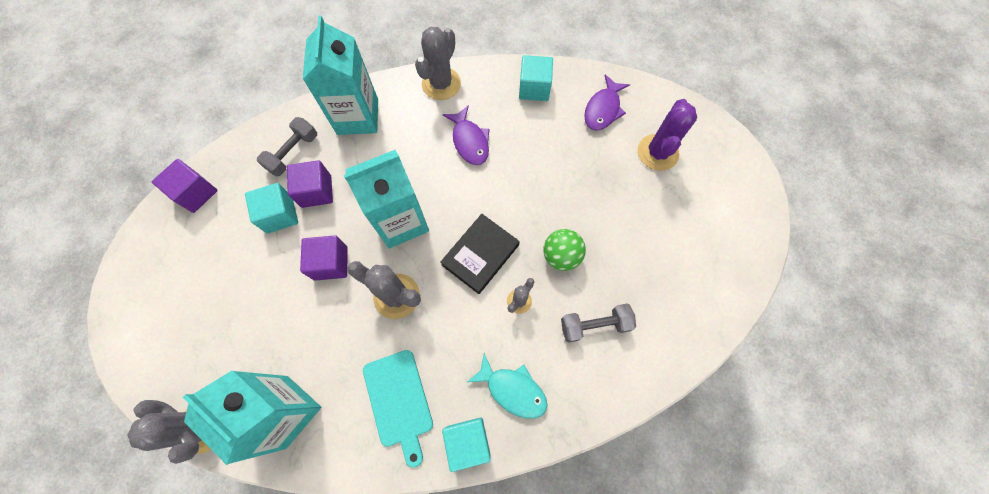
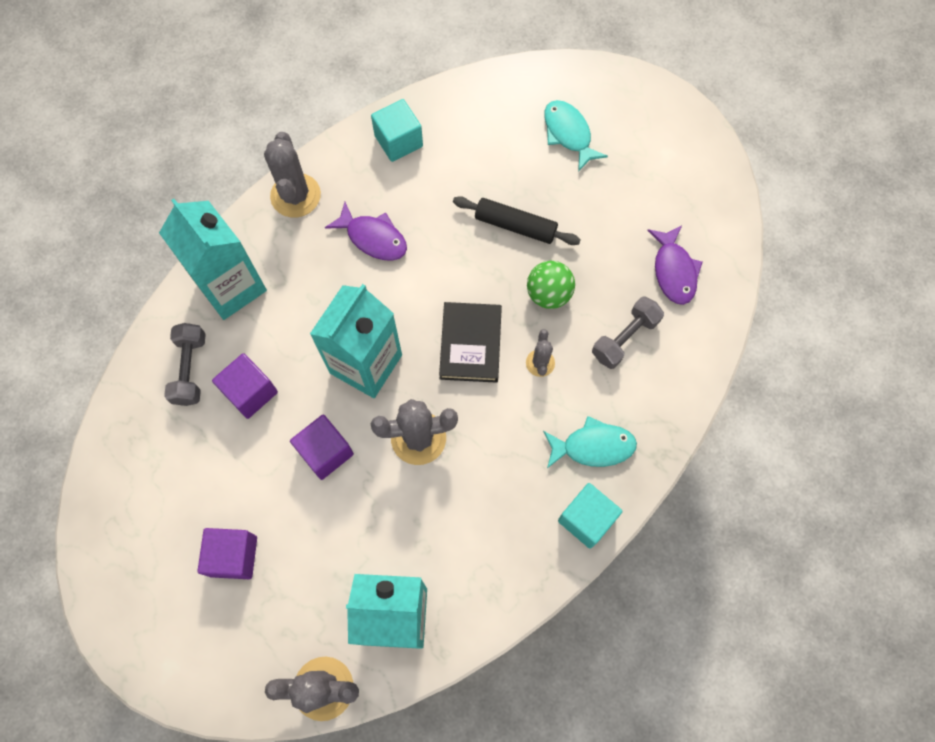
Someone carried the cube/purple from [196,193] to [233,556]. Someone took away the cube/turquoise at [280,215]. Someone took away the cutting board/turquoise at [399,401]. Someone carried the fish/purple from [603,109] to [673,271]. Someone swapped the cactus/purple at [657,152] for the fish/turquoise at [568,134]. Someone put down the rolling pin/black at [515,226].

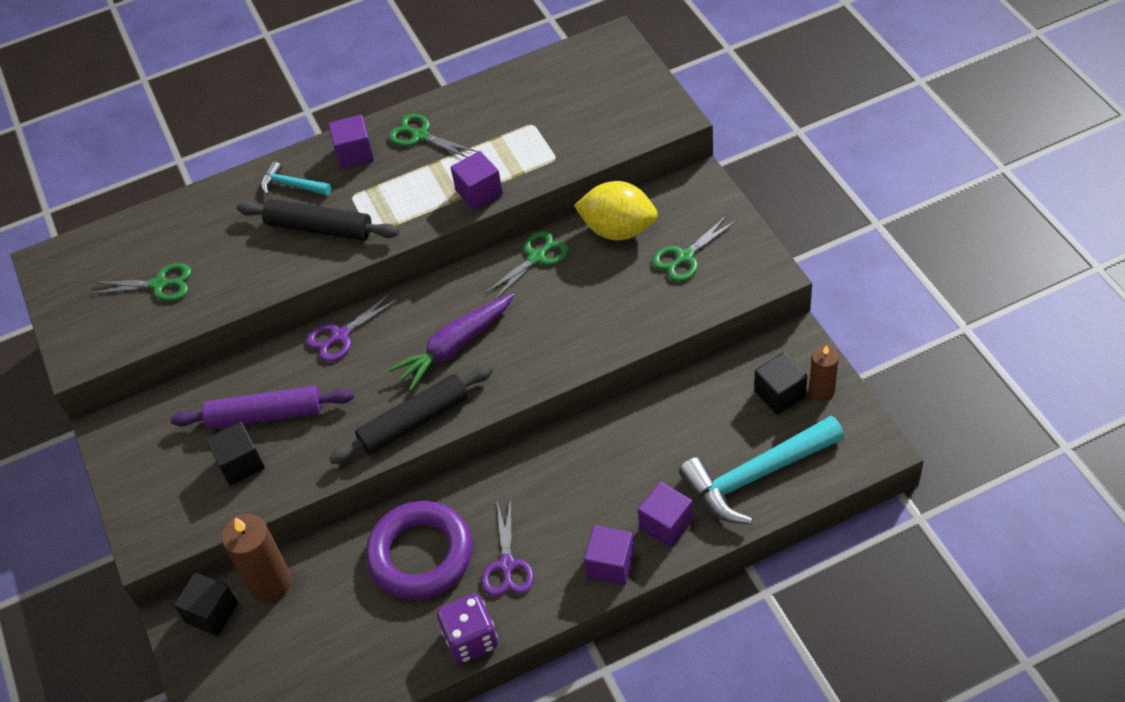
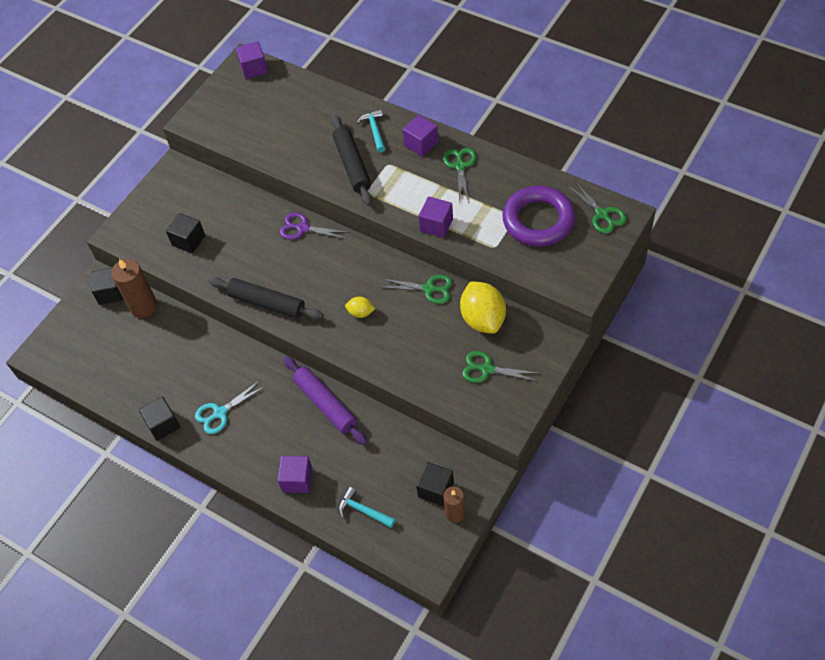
Someone carried the scissors/green from [160,285] to [602,214]. Someone carried the rolling pin/purple from [265,415] to [325,404]. Someone carried the ring/purple from [421,555] to [538,220]. Someone took away the carrot/purple at [455,346]. Someone swapped the dice/purple at [471,639] for the cube/black at [163,424]. Someone repainted the scissors/purple at [507,565], which became the scissors/turquoise at [220,413]. Someone carried the cube/purple from [610,565] to [254,69]. Someone scaled the hammer/turquoise at [756,476] by 0.50. Someone put down the lemon/yellow at [361,313].

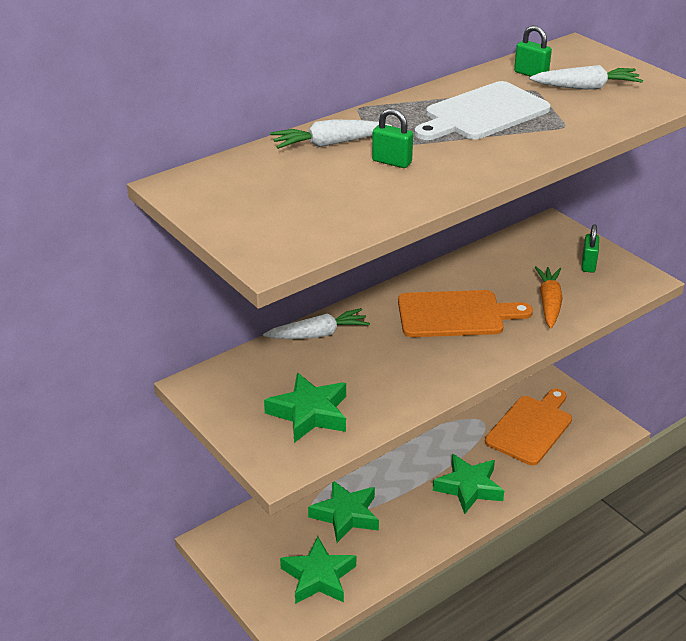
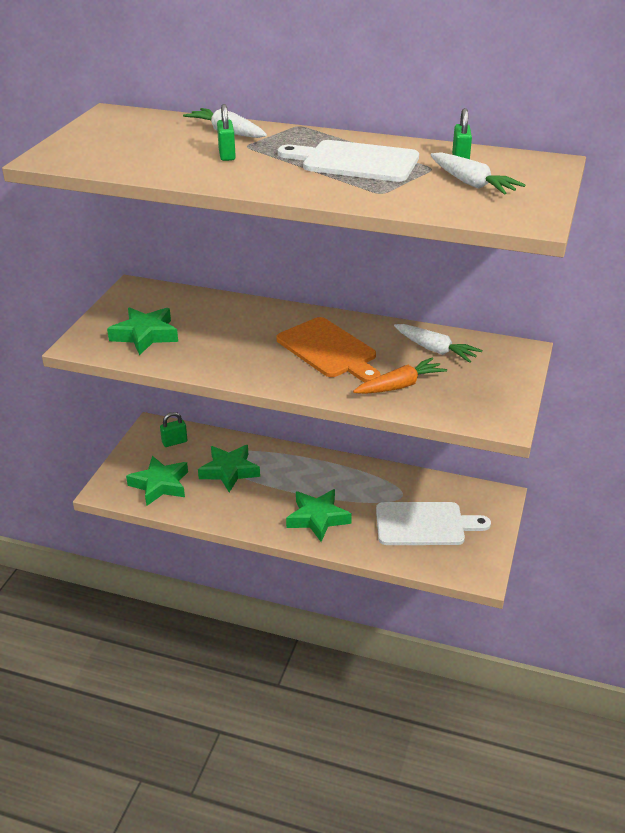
Someone carried the carrot/white from [318,334] to [435,350]. Someone repainted the cutting board/orange at [531,428], which became the cutting board/white at [424,524]. Someone carried the padlock/green from [588,264] to [174,442].

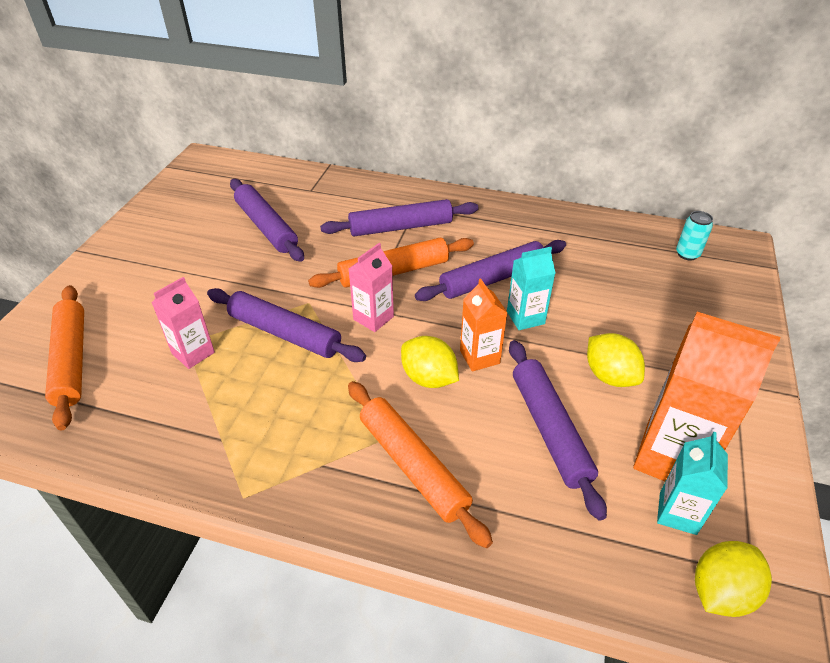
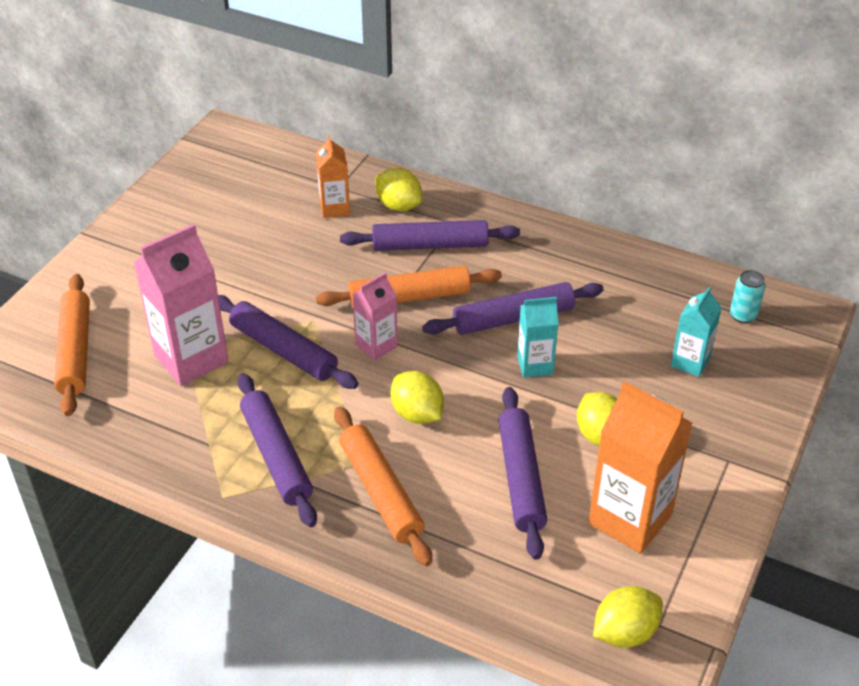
Someone scaled the carton/pink at [193,353] by 1.78. Someone carried the rolling pin/purple from [266,227] to [276,456]. Someone carried the carton/orange from [479,357] to [334,208]. Someone carried the carton/turquoise from [677,513] to [690,362]. Someone put down the lemon/yellow at [398,205].

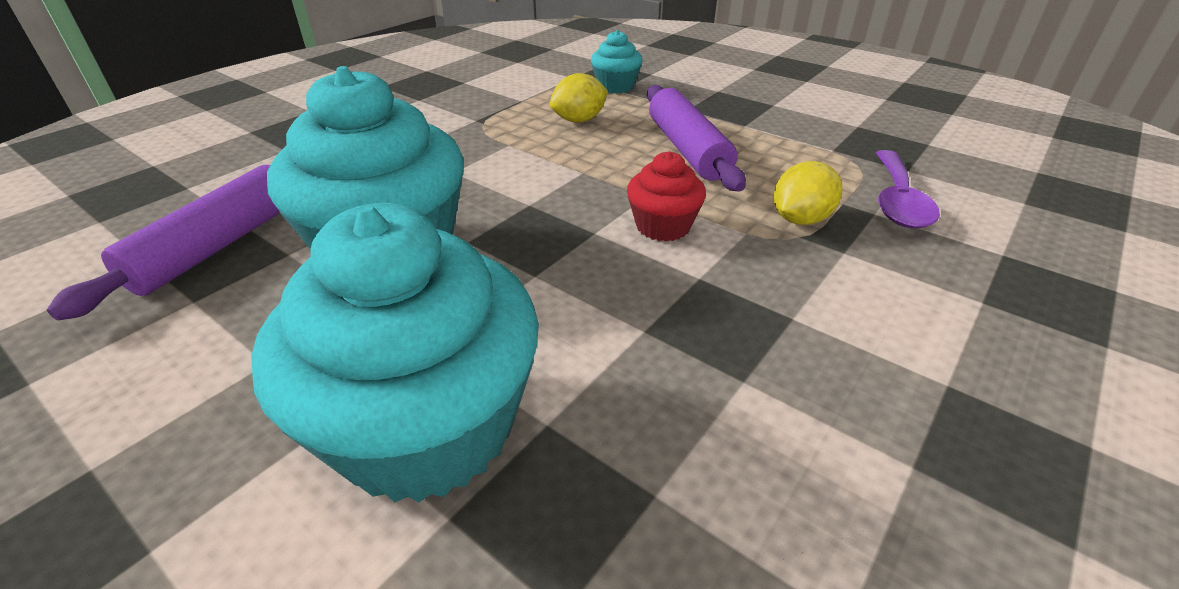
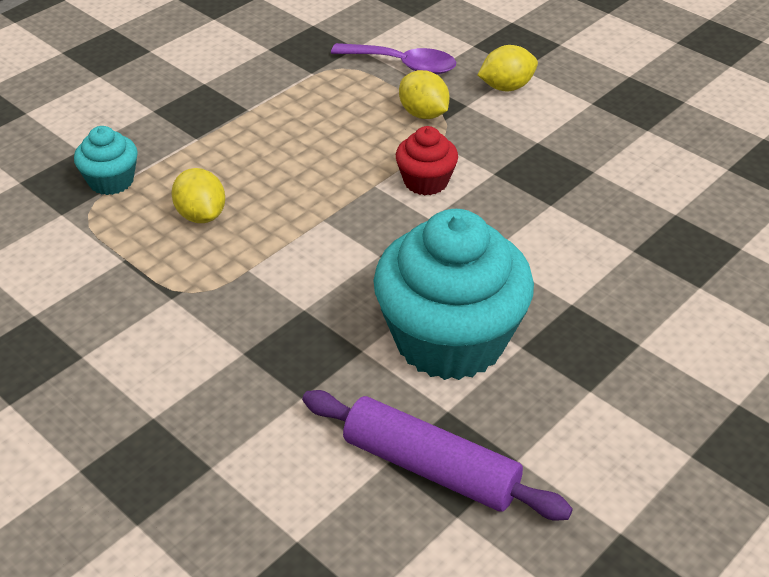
Someone took away the cupcake/turquoise at [427,427]. Someone took away the rolling pin/purple at [688,149]. Someone put down the lemon/yellow at [506,87].

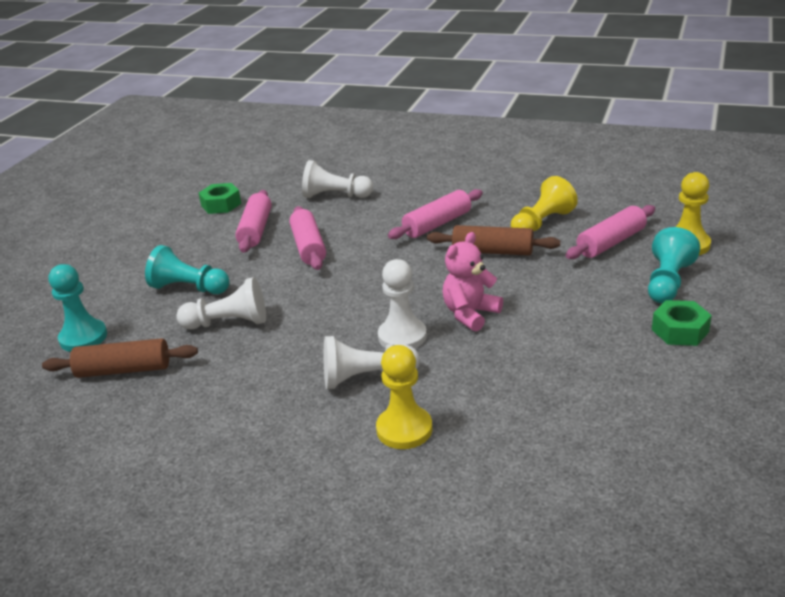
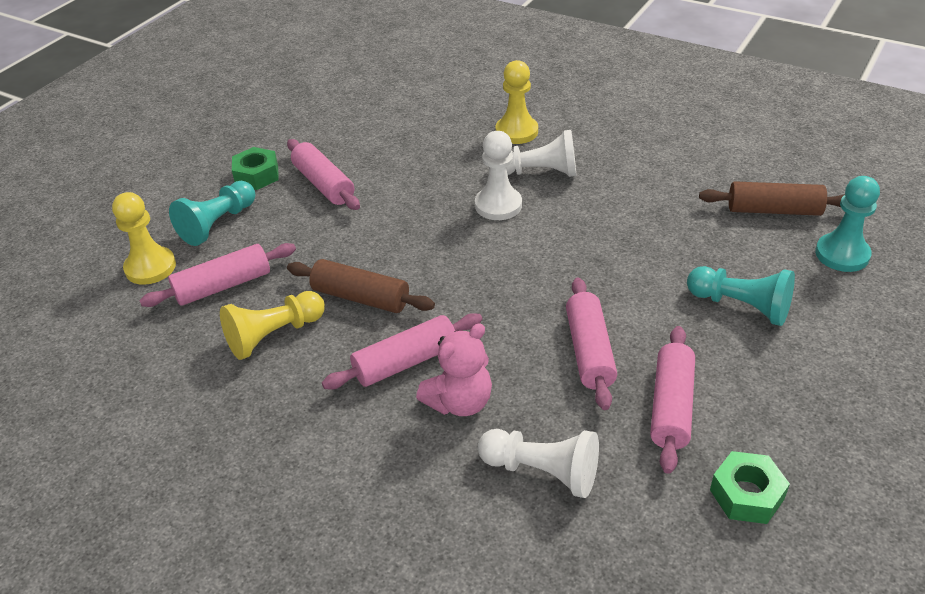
Someone took away the pawn/white at [229,323]. Someone carried the teddy bear/pink from [470,314] to [459,402]. Someone put down the rolling pin/pink at [323,184].

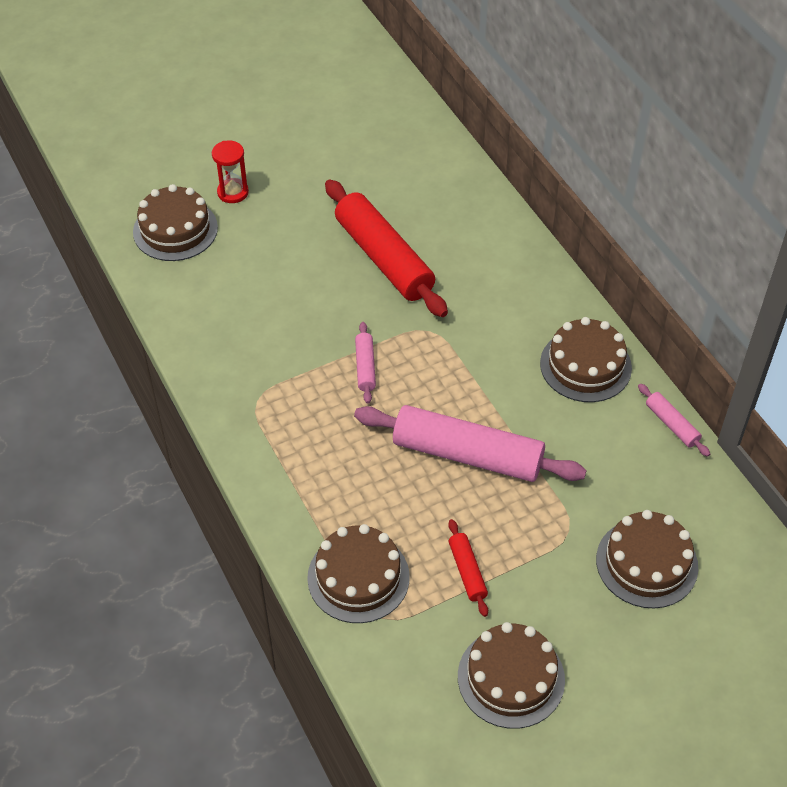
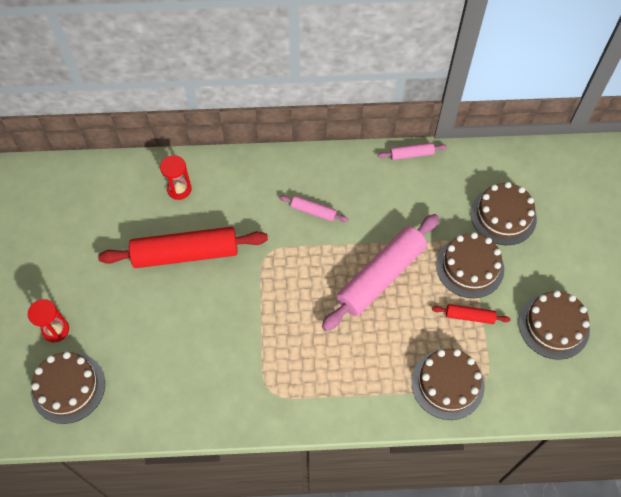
Someone carried the rolling pin/pink from [365,367] to [313,211]. Someone carried the cake/brown from [585,365] to [470,267]. Someone put down the hourglass/red at [179,189].

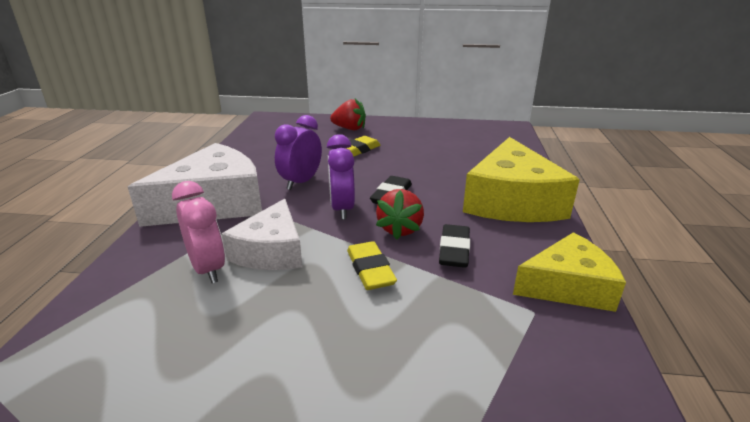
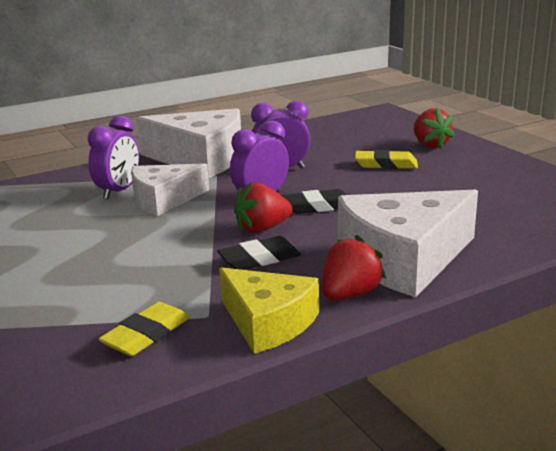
Someone repainted the clock/pink at [208,269], which became the clock/purple at [118,191]. Someone carried the eraser/yellow from [370,270] to [146,335]. Someone repainted the cheese/yellow at [511,201], which became the cheese/white at [403,259]. Someone put down the strawberry/red at [349,294].

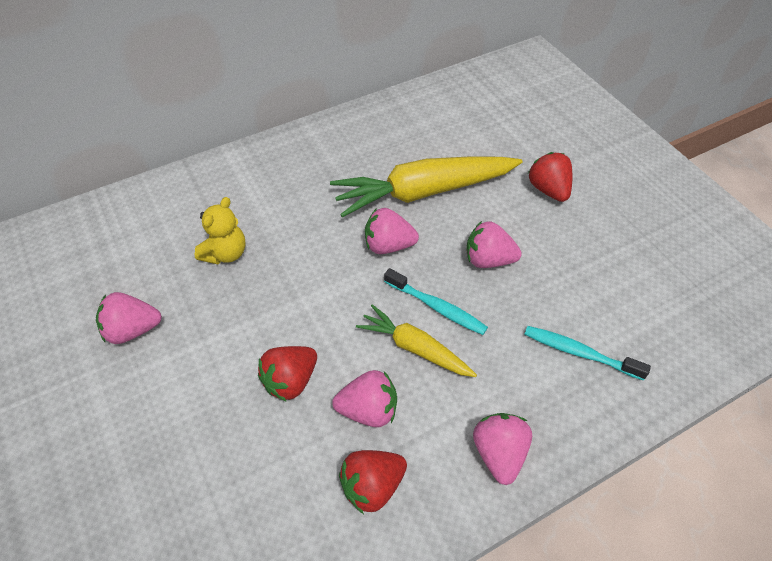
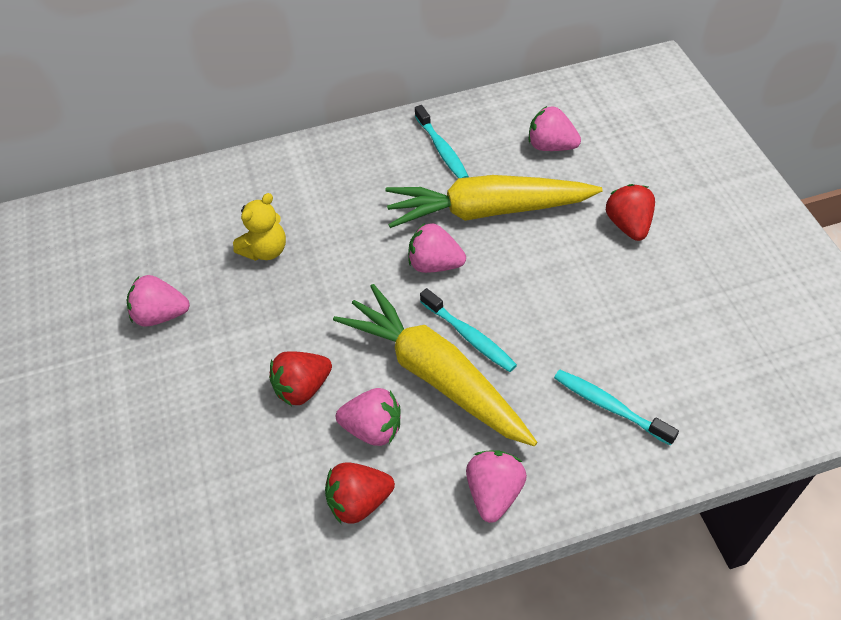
Someone scaled the carrot/yellow at [415,348] by 1.79. Someone carried the strawberry/pink from [488,260] to [551,146]. Someone put down the toothbrush/turquoise at [442,149].

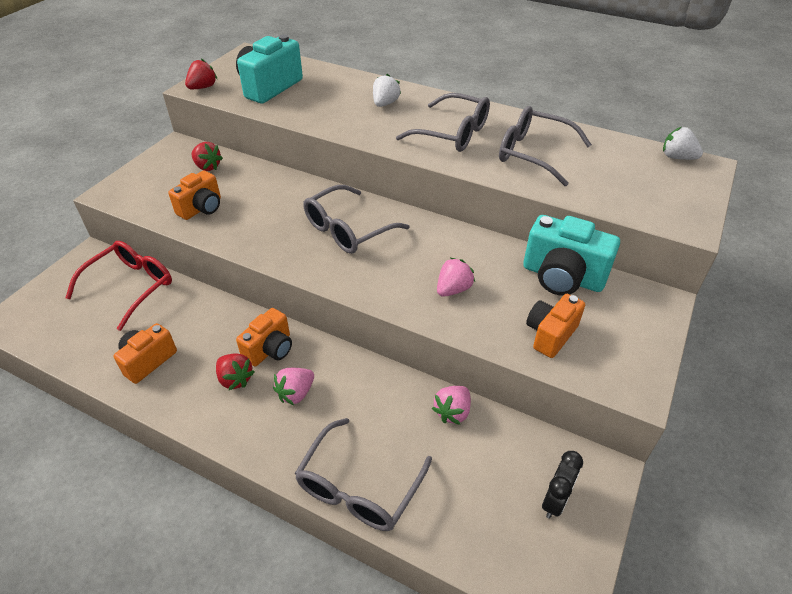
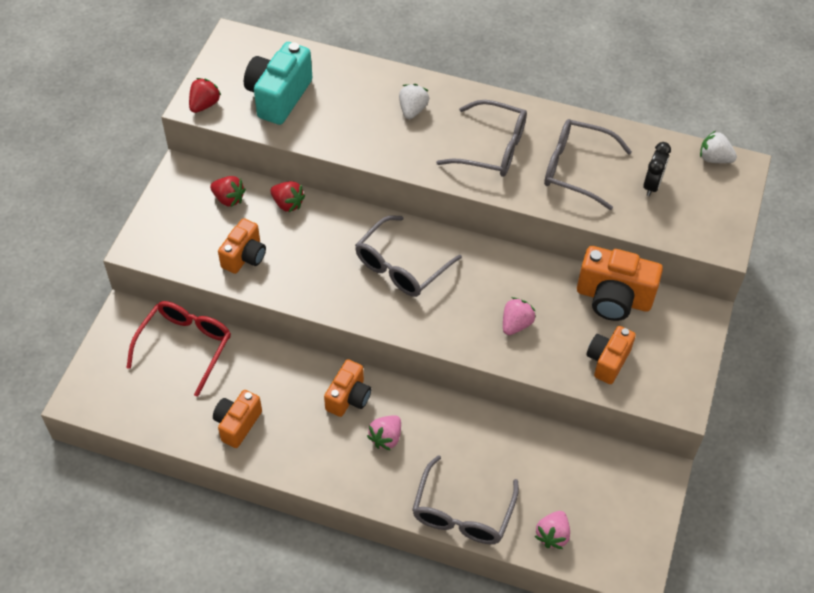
Someone carried the strawberry/red from [235,379] to [288,204]. Someone carried the strawberry/pink from [452,412] to [552,535]. Someone repainted the camera/turquoise at [562,277], which became the camera/orange at [613,298]. Someone carried the clock/black from [555,501] to [652,185].

